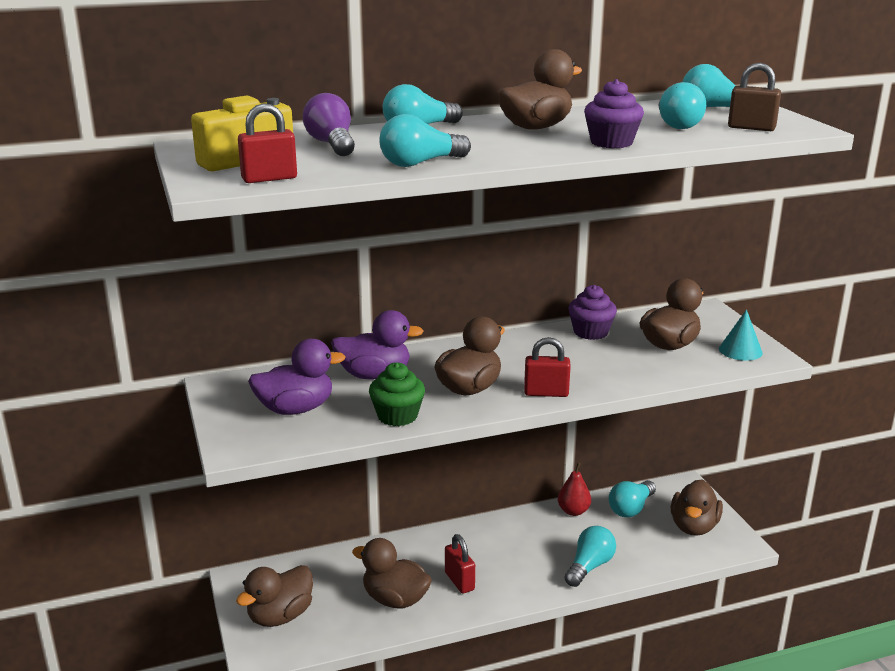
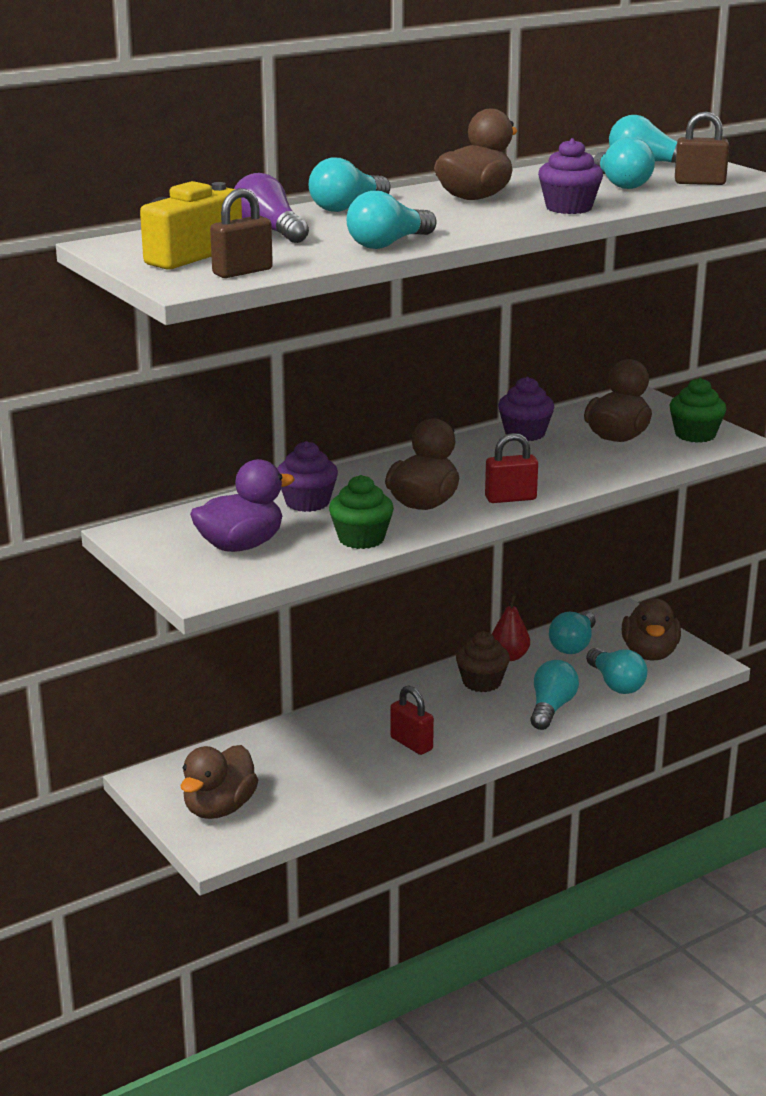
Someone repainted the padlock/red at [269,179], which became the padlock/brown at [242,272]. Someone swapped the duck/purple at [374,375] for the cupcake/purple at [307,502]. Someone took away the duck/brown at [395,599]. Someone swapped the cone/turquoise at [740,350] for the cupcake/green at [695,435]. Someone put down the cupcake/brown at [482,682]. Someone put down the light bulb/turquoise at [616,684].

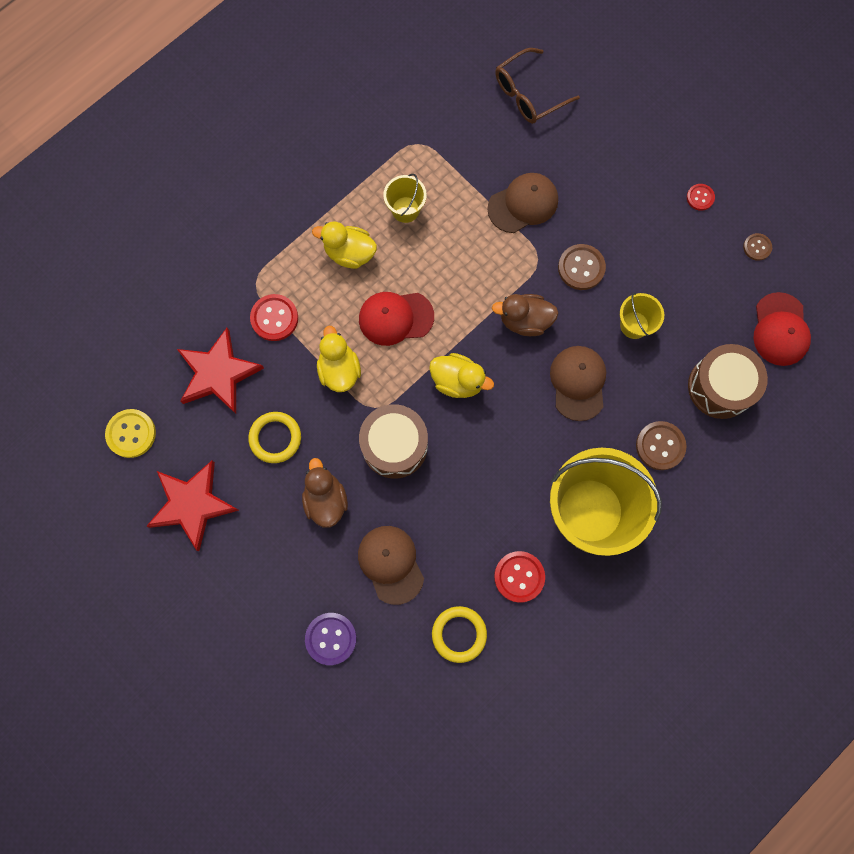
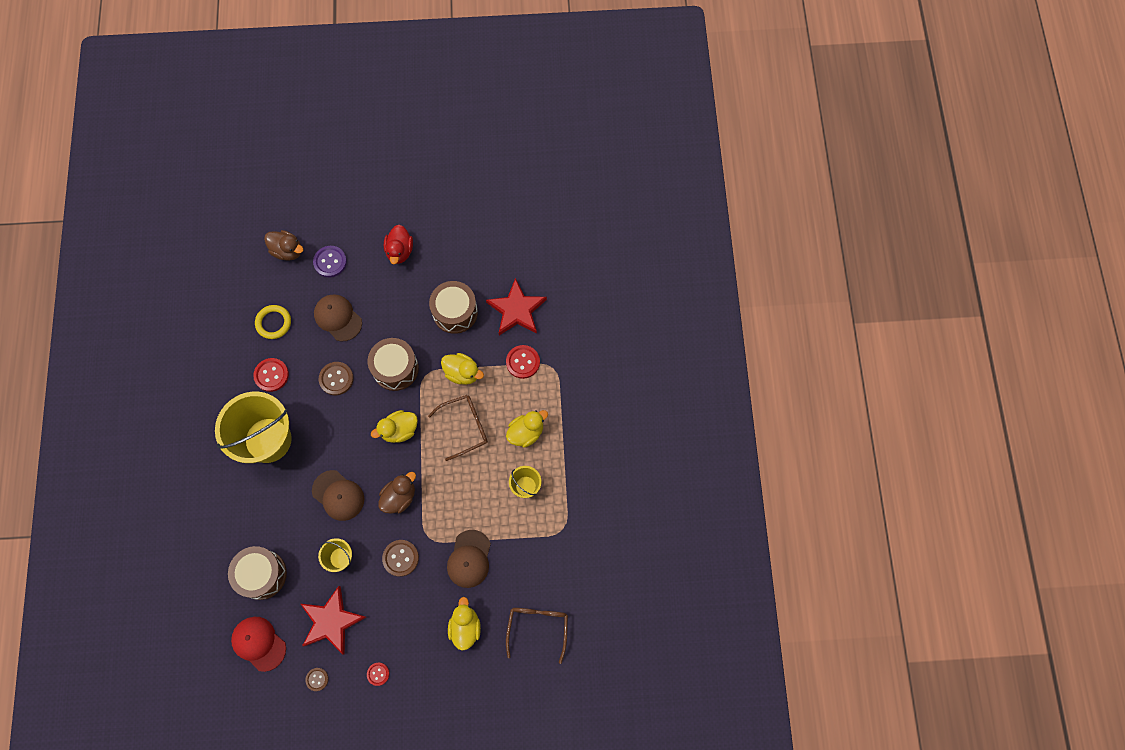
Someone took away the button/yellow at [131,434]. Someone carried the star/red from [192,504] to [331,621]. Someone swapped the ring/yellow at [275,438] for the drum/brown at [455,312]. Someone carried the duck/brown from [326,500] to [288,251]. Someone rotated the cap/brown at [391,564] by 150 degrees counterclockwise. Someone swapped the cap/red at [395,318] for the glasses/brown at [465,427]. Someone carried the button/brown from [660,446] to [336,379]. Someone put down the duck/red at [400,251]. Someone put down the duck/yellow at [465,627].

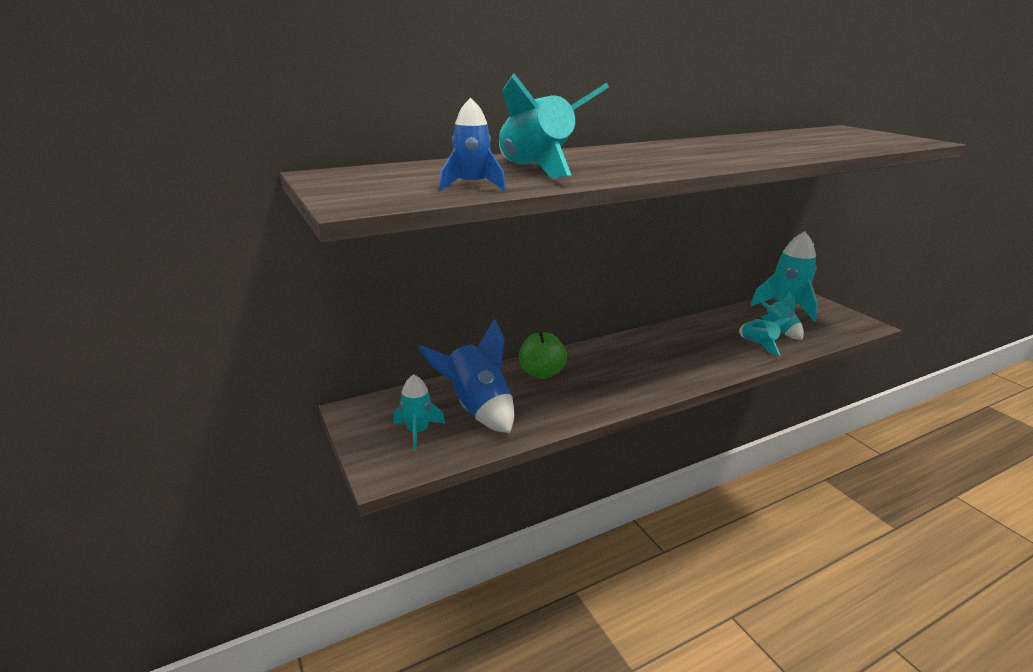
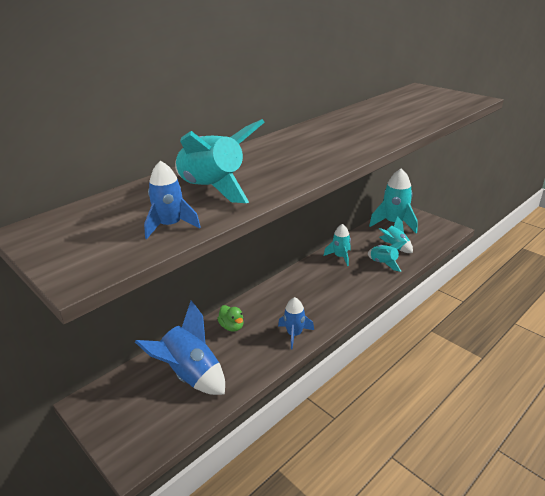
Someone carried the rocket/turquoise from [418,432] to [340,257]. Someone swapped the apple/green at [541,373] for the duck/green at [232,327]. Someone put down the rocket/blue at [294,334].

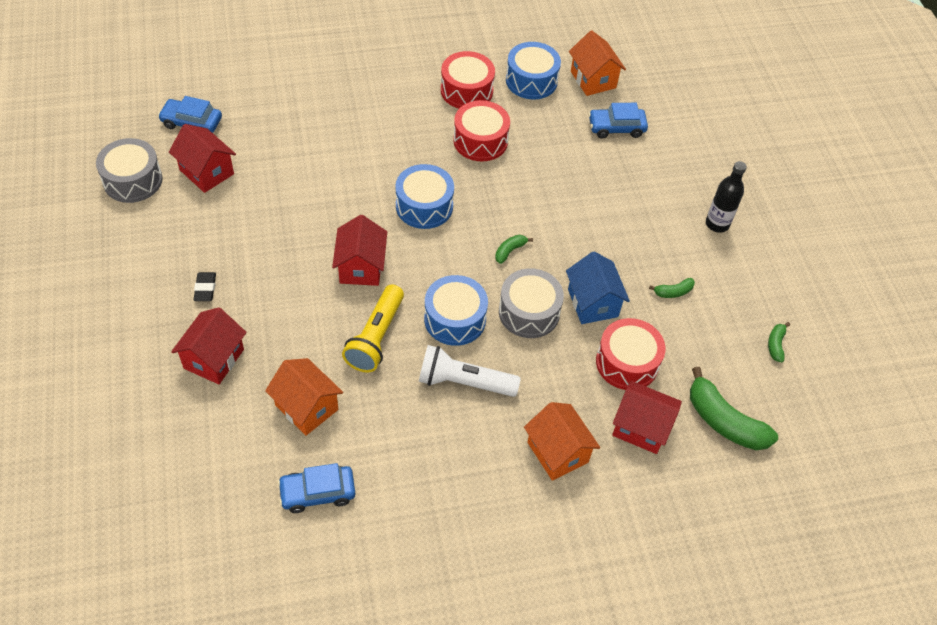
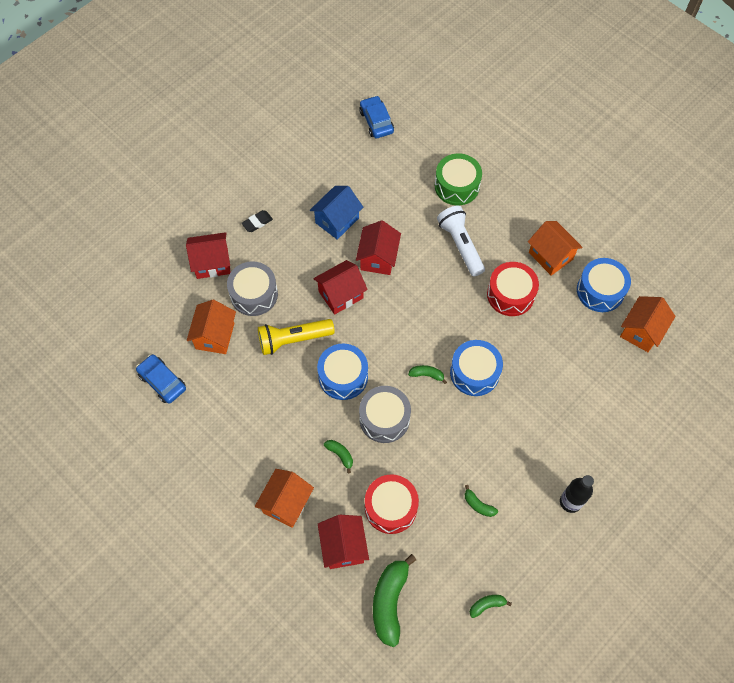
Someone carried the drum/grey from [133,180] to [254,294]. Someone carried the house/red from [206,172] to [378,258]. Someone carried the drum/blue from [424,206] to [474,373]. Someone carried the flashlight/white from [464,382] to [460,245]. Someone swapped the drum/red at [466,90] for the house/orange at [550,256]. Someone carried the house/blue from [593,303] to [337,220]. Someone took away the car/blue at [616,128]. Someone put down the banana/green at [340,455]. Someone put down the drum/green at [457,186].

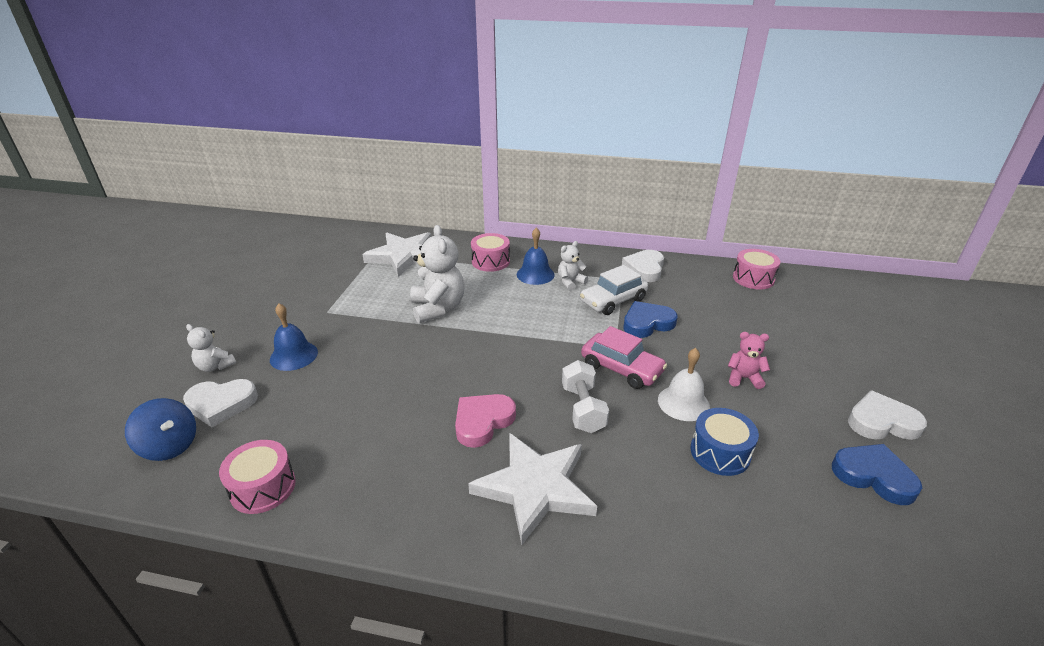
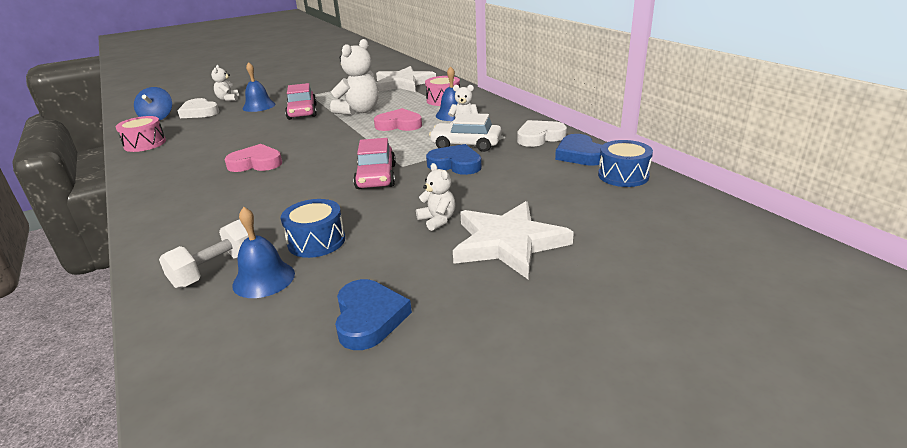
Someone carried the star/white from [535,488] to [508,243]. Someone carried the dumbbell/white from [583,409] to [215,270]. Someone took away the bell/white at [683,403]. Someone repainted the teddy bear/pink at [744,378], which became the teddy bear/white at [437,220]. Someone repainted the drum/pink at [753,278], which became the drum/blue at [623,175]. Someone took away the heart/white at [882,422]. Someone put down the bell/blue at [264,279]. Someone put down the car/pink at [302,112]. Someone put down the heart/pink at [399,124]. Someone put down the heart/blue at [579,155].

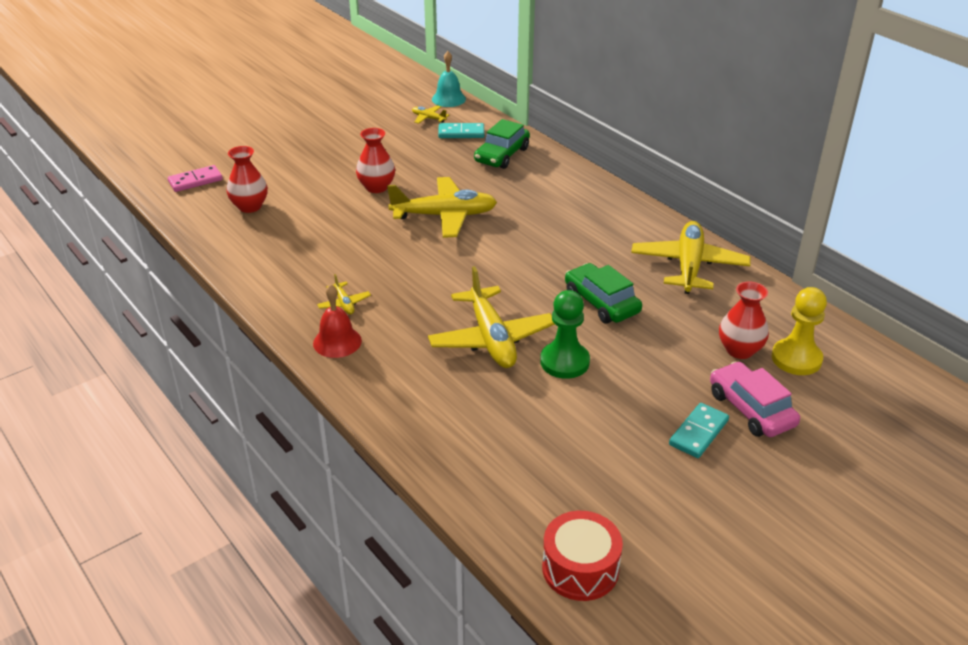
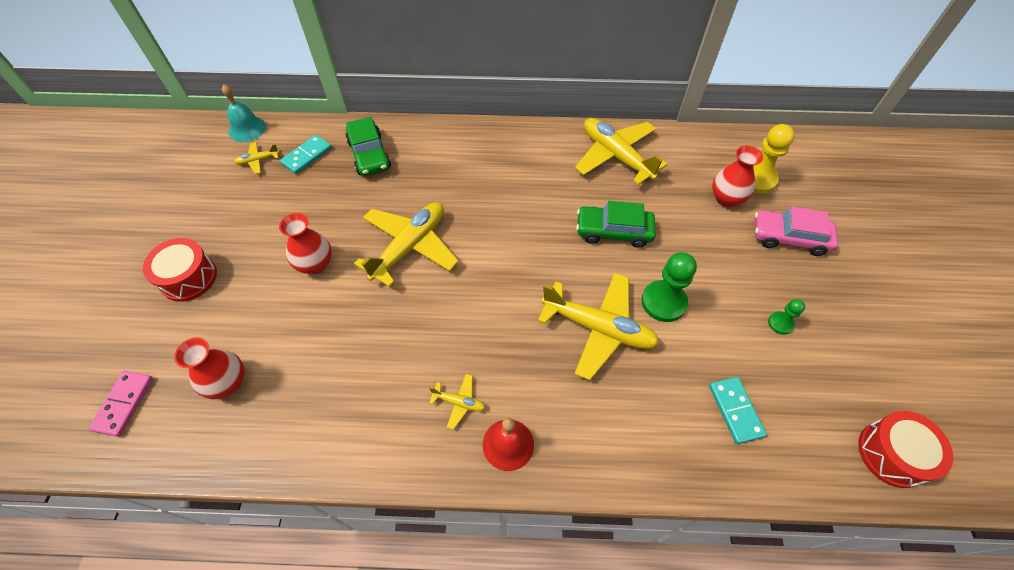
Someone carried the domino/turquoise from [699,433] to [735,410]. Someone put down the drum/red at [188,278]. Someone put down the pawn/green at [780,323].

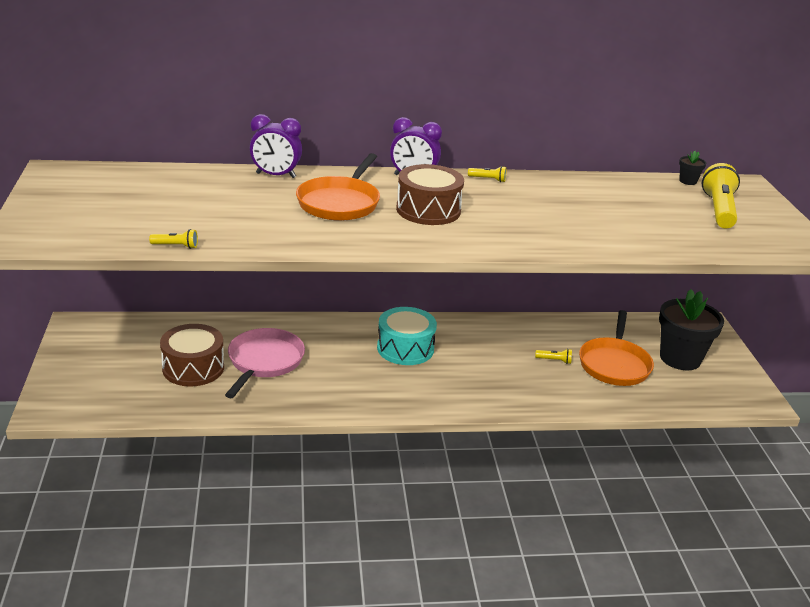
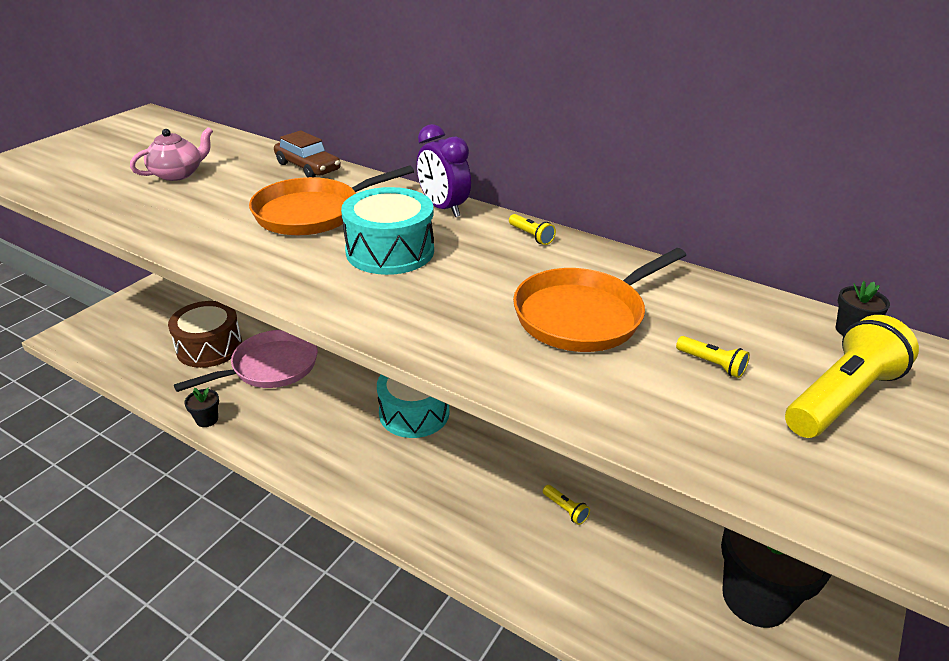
Someone carried the flashlight/yellow from [176,246] to [712,364]. Someone swapped the clock/purple at [276,175] for the car/brown at [308,167]. Someone repainted the drum/brown at [428,210], which became the drum/turquoise at [390,251]. Someone carried the pan/orange from [614,364] to [584,315]. Someone put down the teapot/pink at [178,174]. Someone put down the flower pot/black at [207,419].

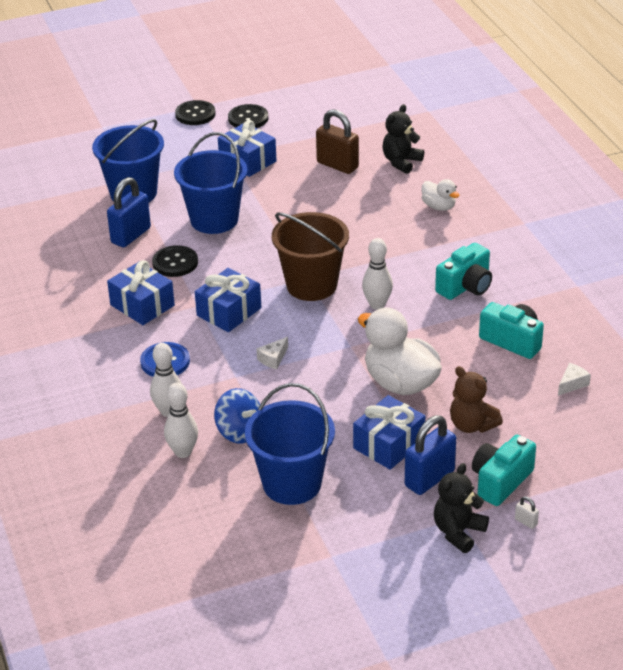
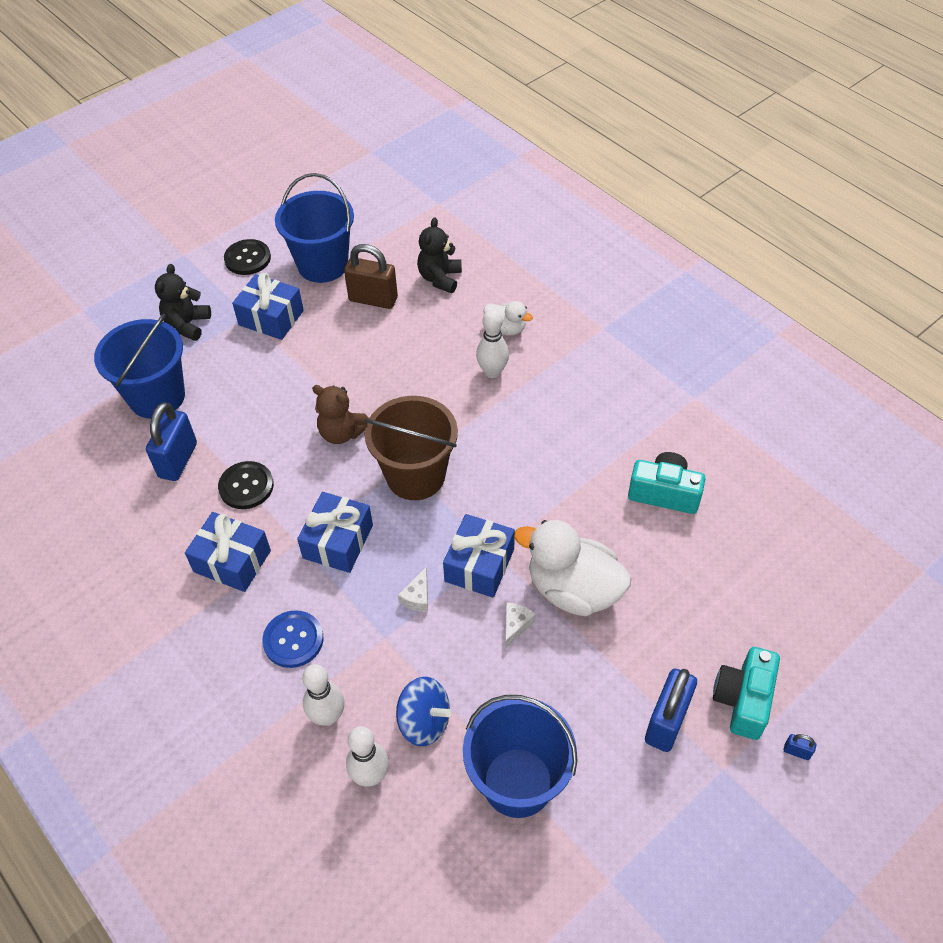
Someone carried the bucket/blue from [214,219] to [323,264]. Someone took away the button/black at [195,114]. Someone carried the gift/blue from [389,444] to [479,565]. Someone carried the bowling pin/white from [377,305] to [492,372]. Someone carried the teddy bear/black from [458,532] to [187,324]. Someone took away the camera/turquoise at [465,286]. Someone carried the teddy bear/brown from [472,425] to [342,433]. Someone repainted the padlock/white at [526,522], which became the padlock/blue at [796,751]. Someone carried the cheese/white from [572,384] to [516,625].

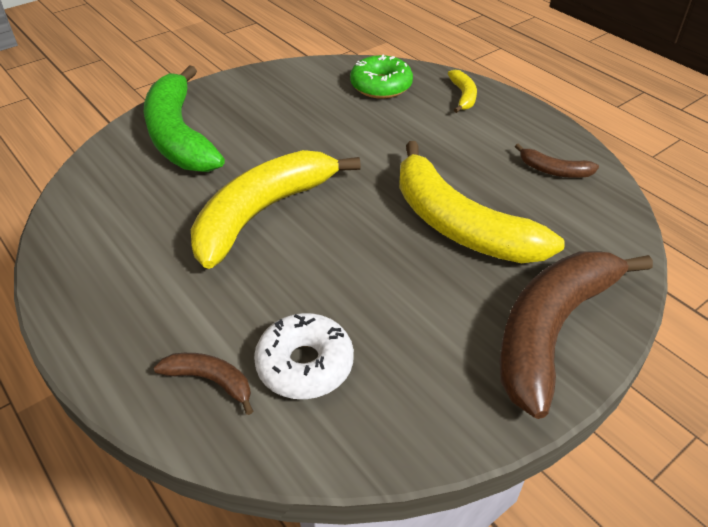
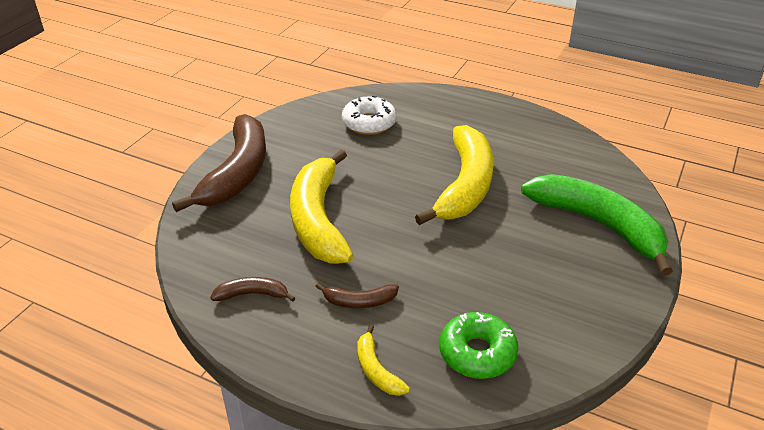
Someone carried the banana/brown from [210,381] to [359,301]. Someone rotated the banana/yellow at [459,224] by 120 degrees counterclockwise.

